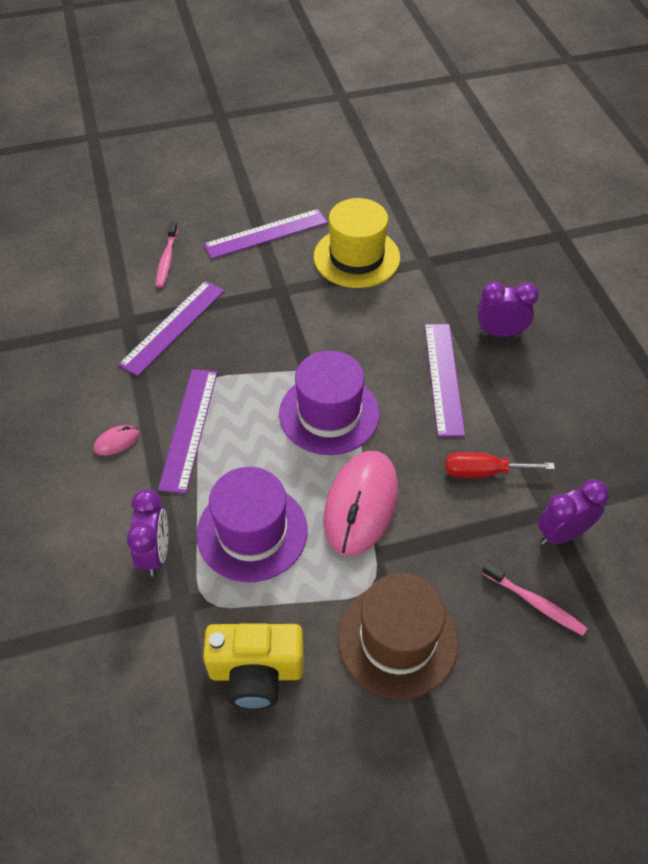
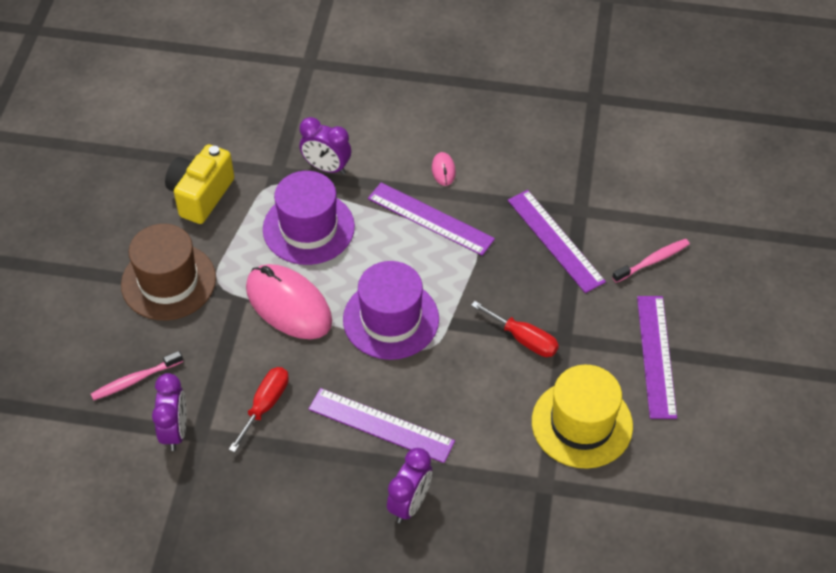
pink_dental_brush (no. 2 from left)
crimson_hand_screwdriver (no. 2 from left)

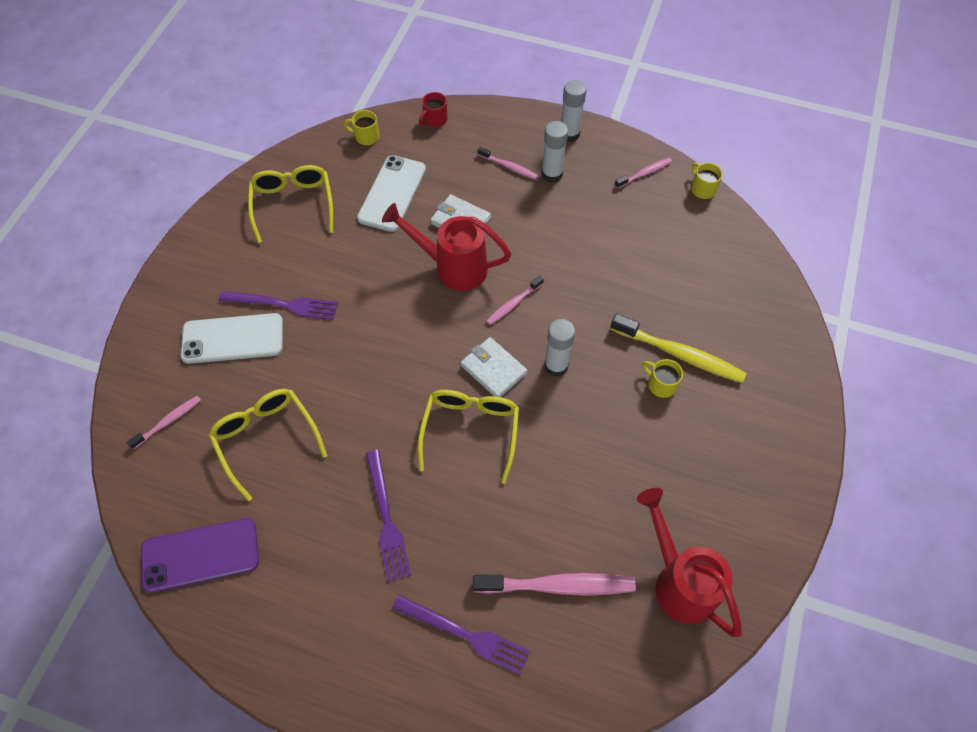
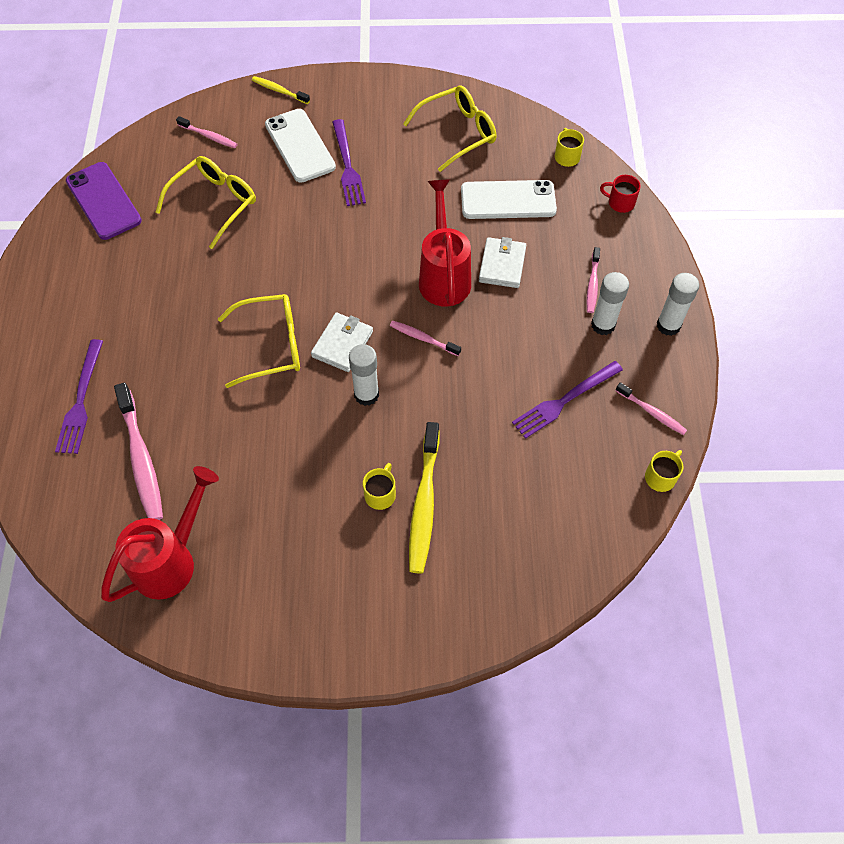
purple_dinner_fork (no. 3 from left)
bright_yellow_dental_brush (no. 1 from left)

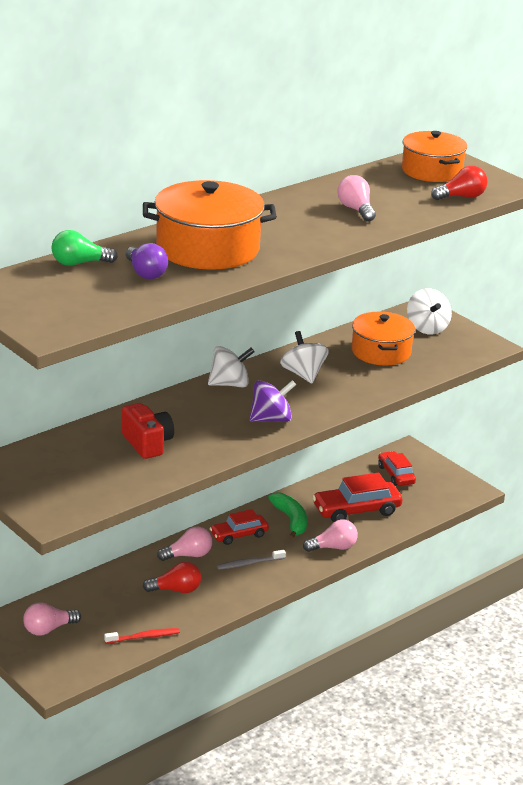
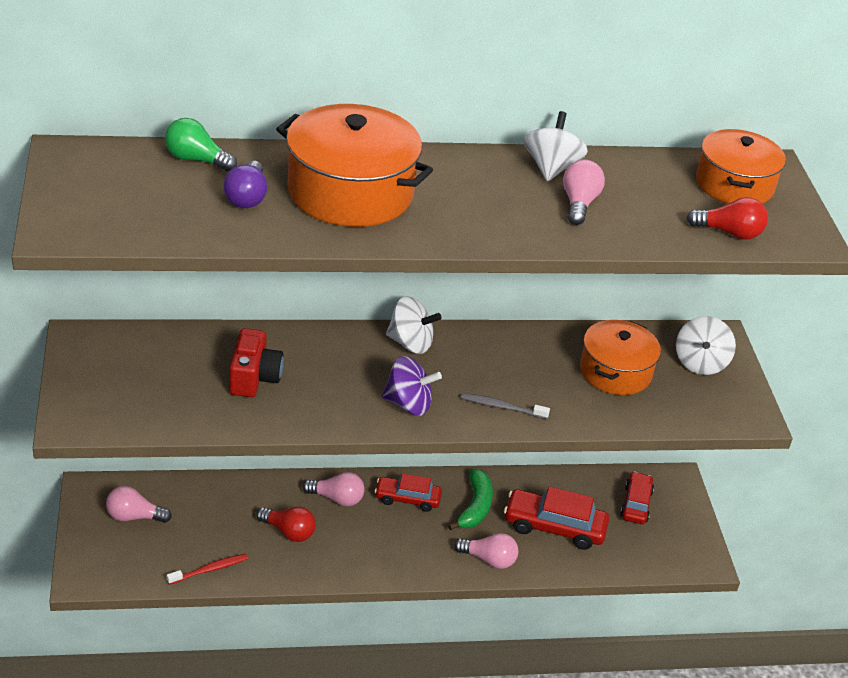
crimson_dental_brush
gray_dental_brush
pure_white_toy_top (no. 2 from left)

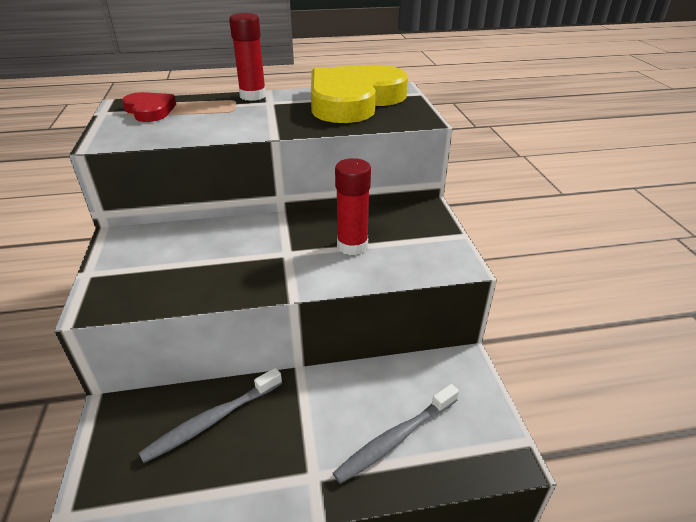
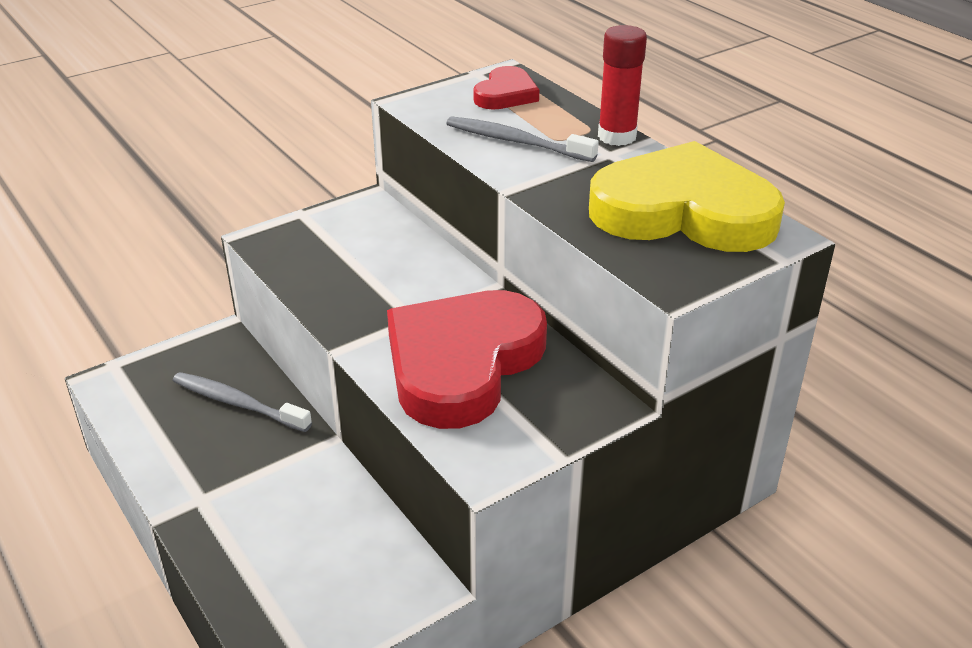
gray_dental_brush (no. 2 from left)
crimson_heart_shape (no. 1 from left)

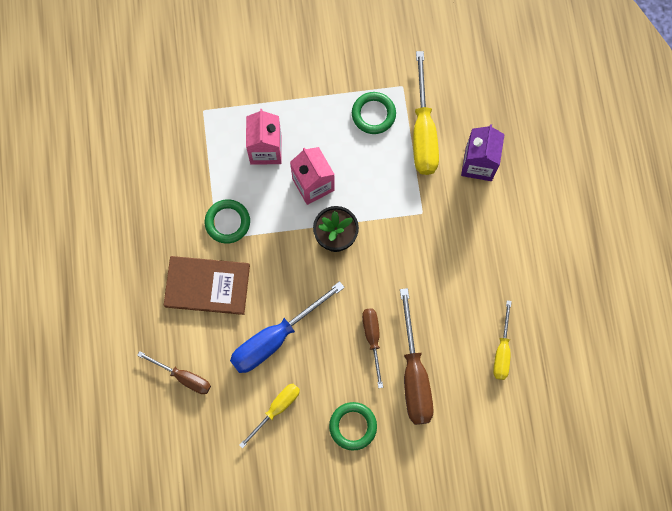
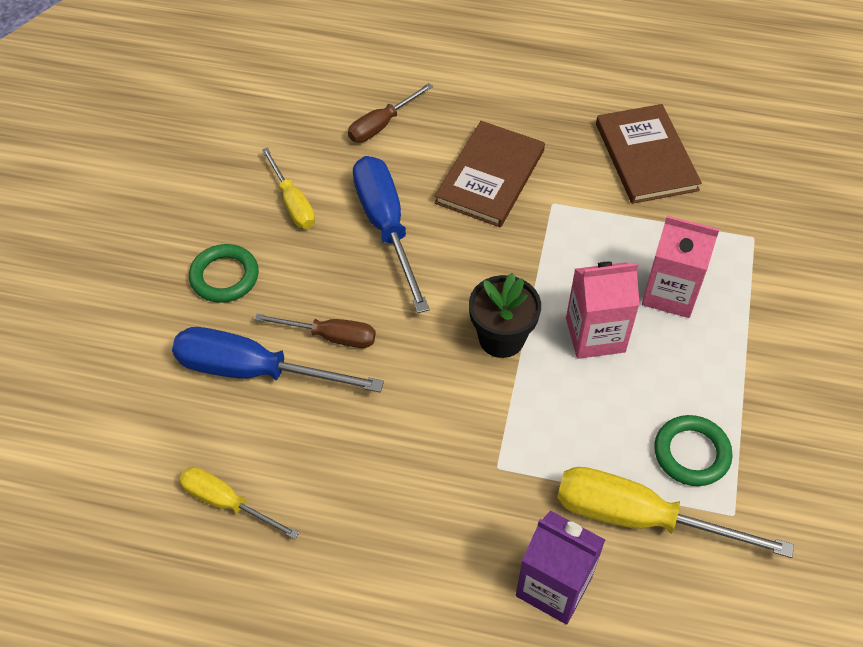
green_ring (no. 1 from left in the first image)
royal_blue_hand_screwdriver (no. 1 from left)
brown_hardback (no. 2 from left)

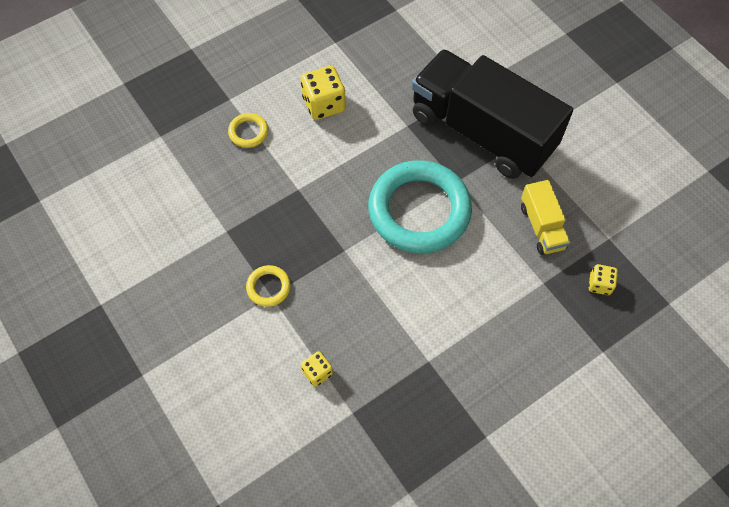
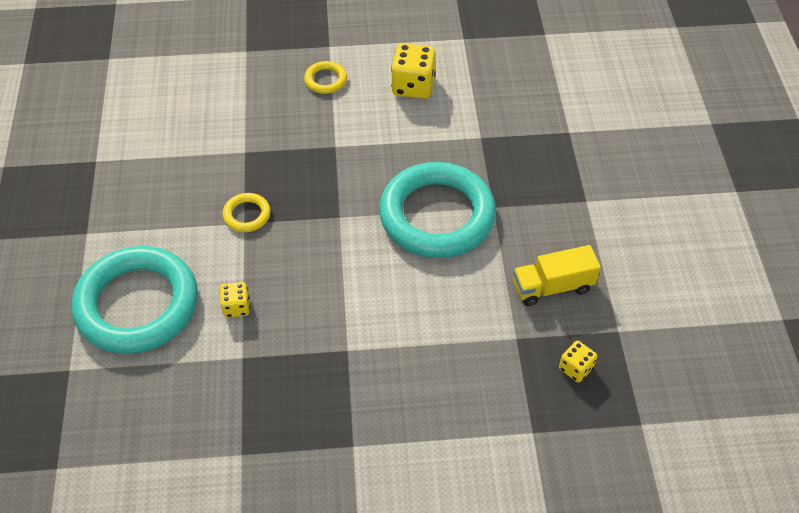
ebony_toy_truck
bright_yellow_toy_truck
aqua_ring (no. 1 from left)

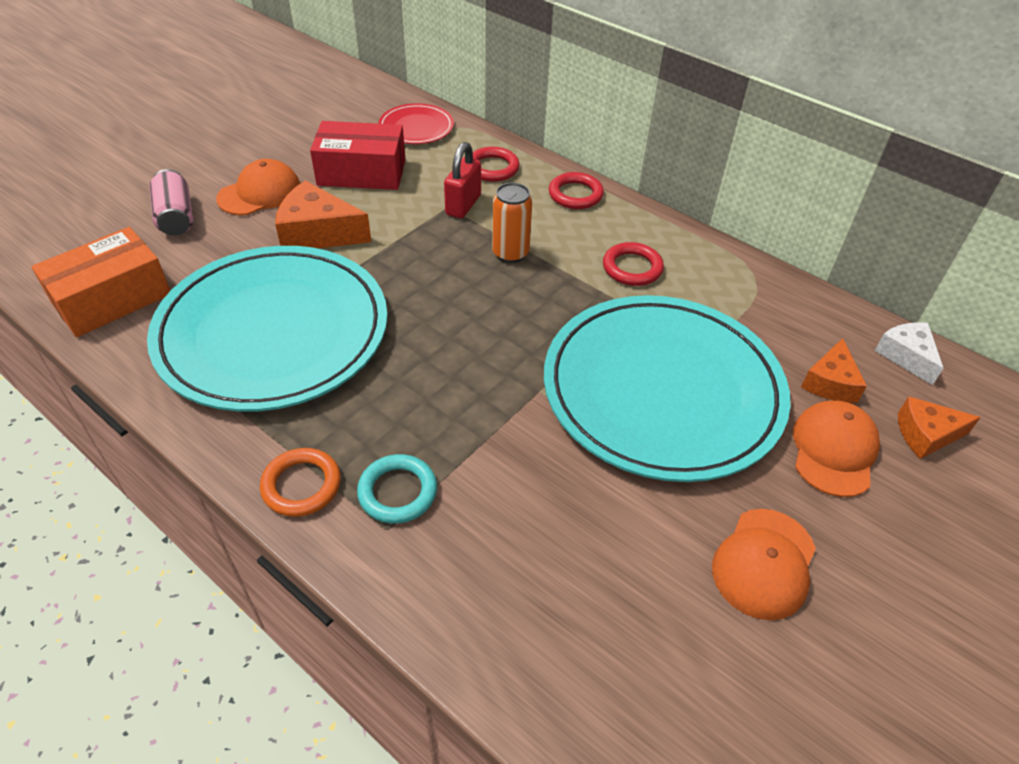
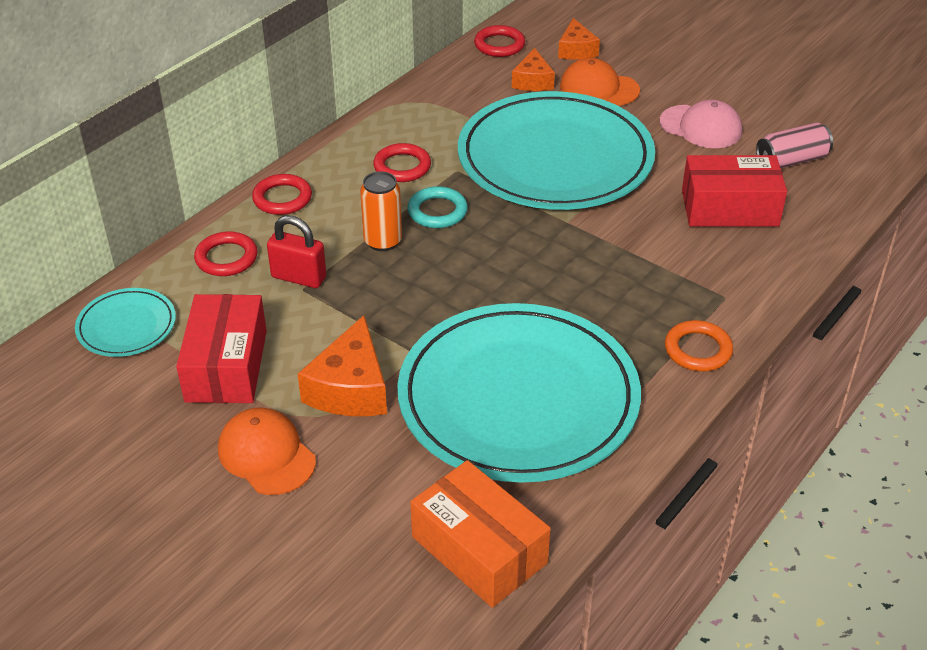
pink_tin
aqua_ring
aqua_dinner_plate (no. 1 from left)
pink_cap
orange_piece_of_cheese (no. 2 from left)
crimson_ring (no. 4 from left)
crimson_parcel (no. 2 from left)

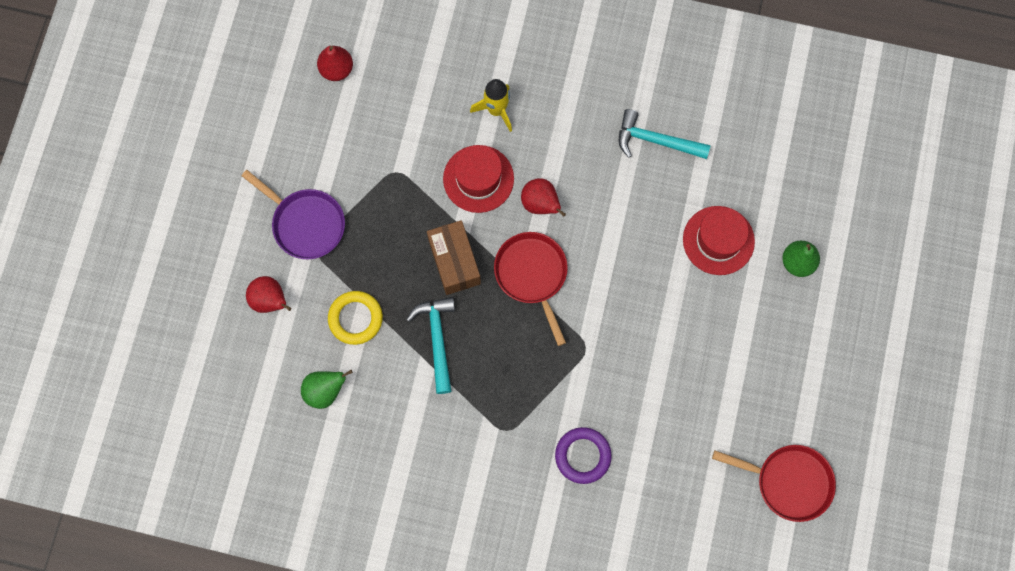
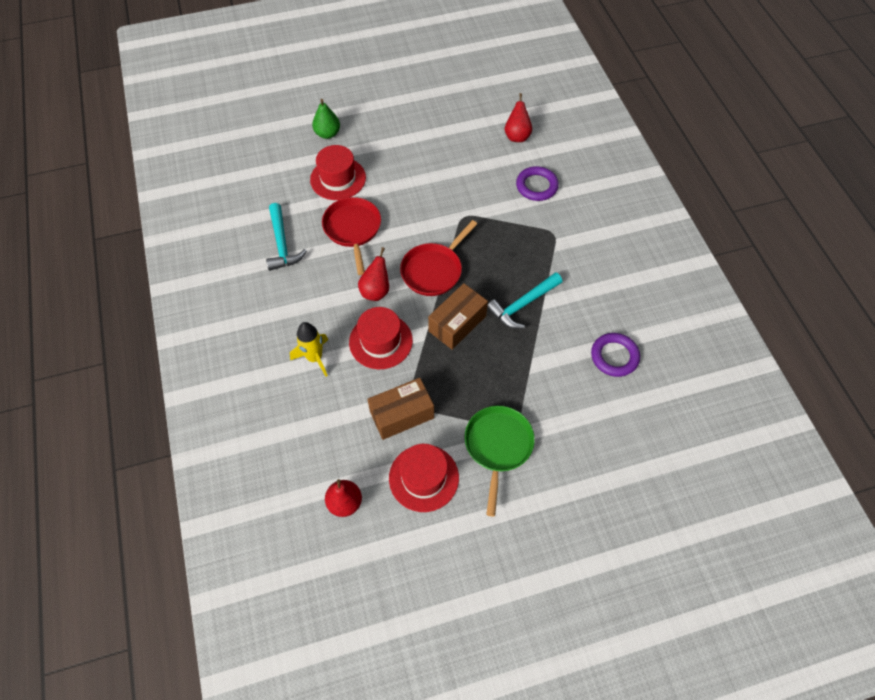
green_frying_pan
crimson_pear_fruit (no. 3 from left)
purple_ring (no. 2 from left)
bright_yellow_ring
crimson_frying_pan (no. 1 from left)
brown_parcel (no. 1 from left)
crimson_tall_hat (no. 3 from left)

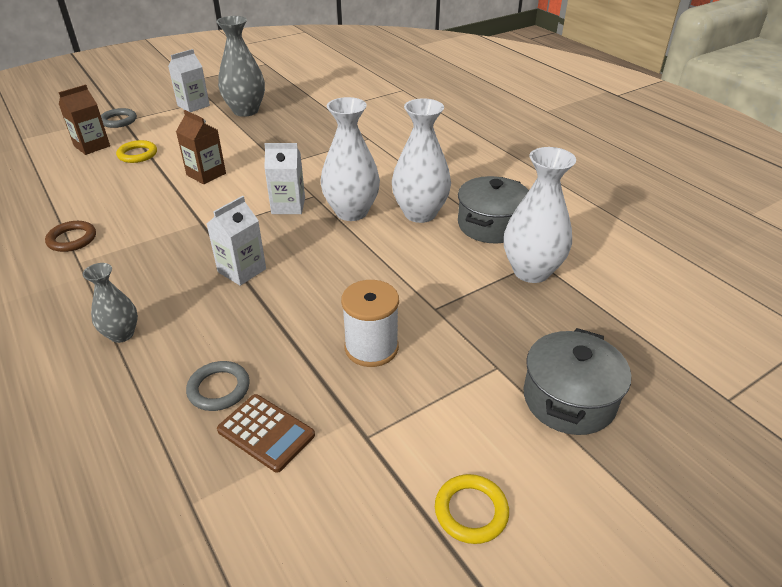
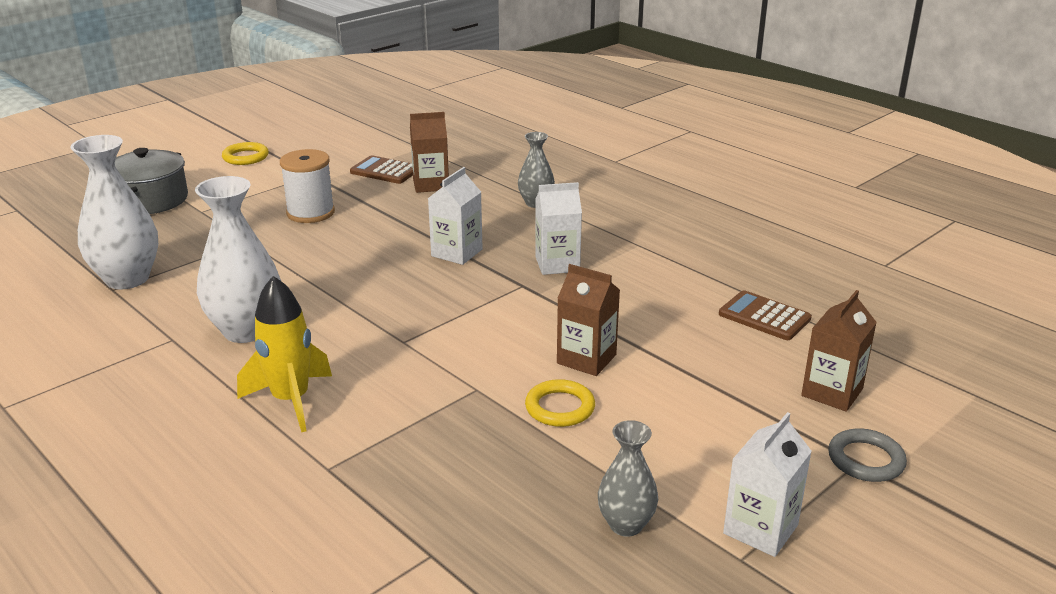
brown_ring
bright_yellow_ring (no. 2 from left)
brown_juice_carton (no. 1 from left)
gray_vase (no. 2 from left)
pure_white_juice_carton (no. 2 from left)
pure_white_vase (no. 1 from left in the first image)
gray_pot (no. 1 from left in the first image)
bright_yellow_spaceship
brown_adding_machine (no. 2 from left)

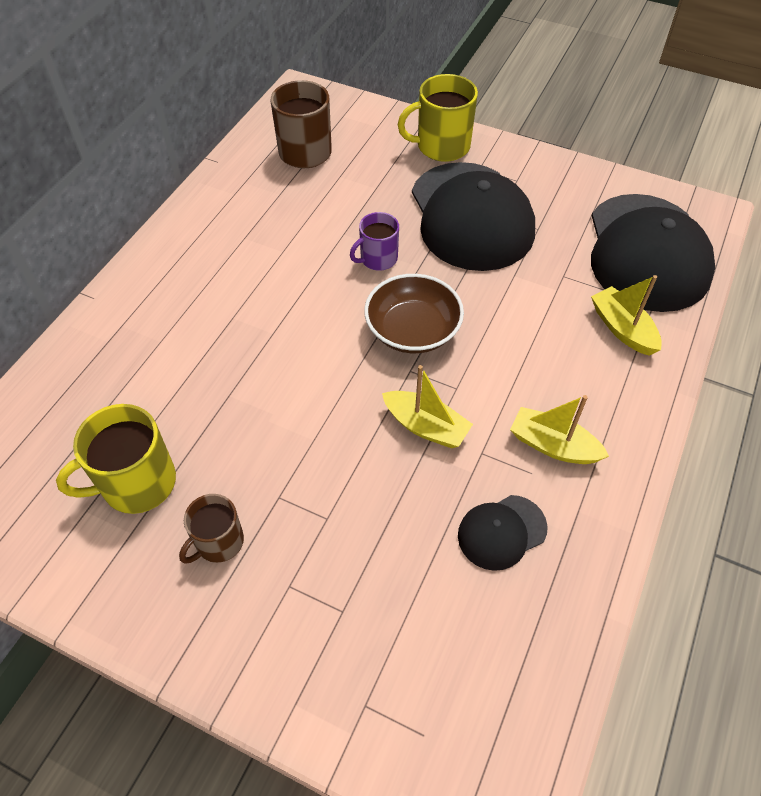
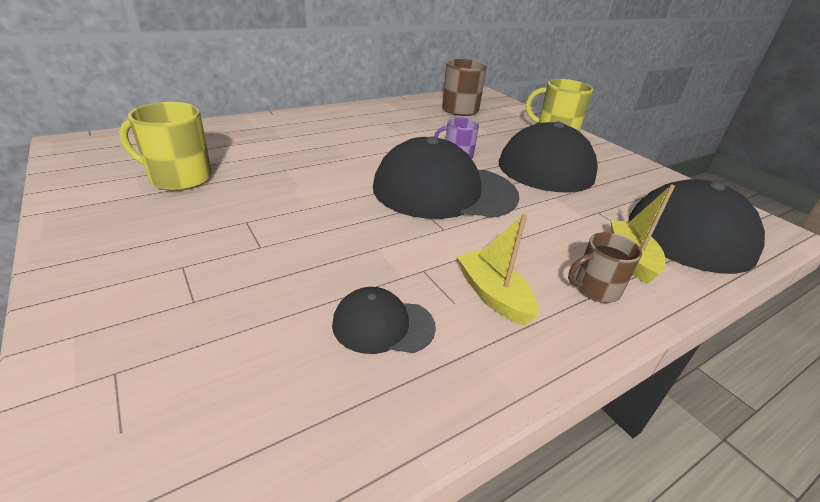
brown_mug (no. 2 from left)
ebony_cap (no. 2 from left)
bright_yellow_boat (no. 1 from left in the first image)

